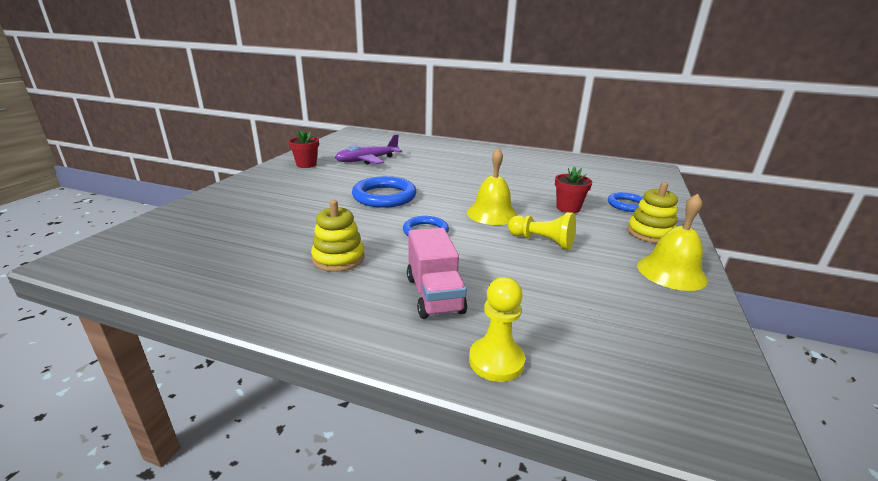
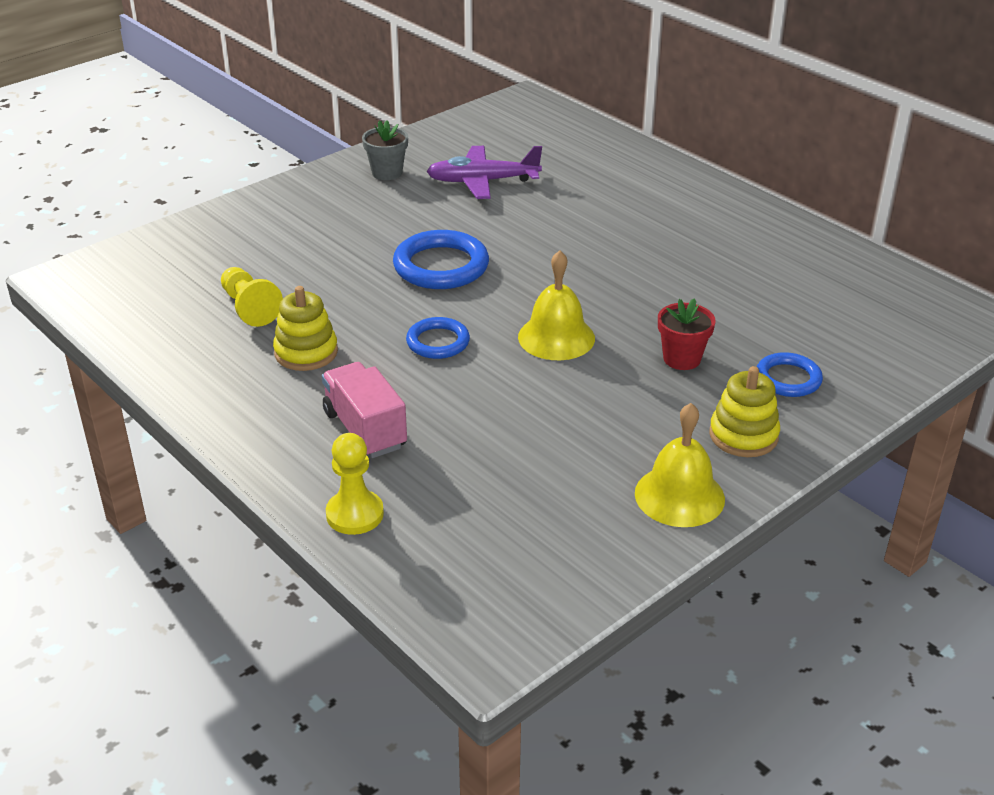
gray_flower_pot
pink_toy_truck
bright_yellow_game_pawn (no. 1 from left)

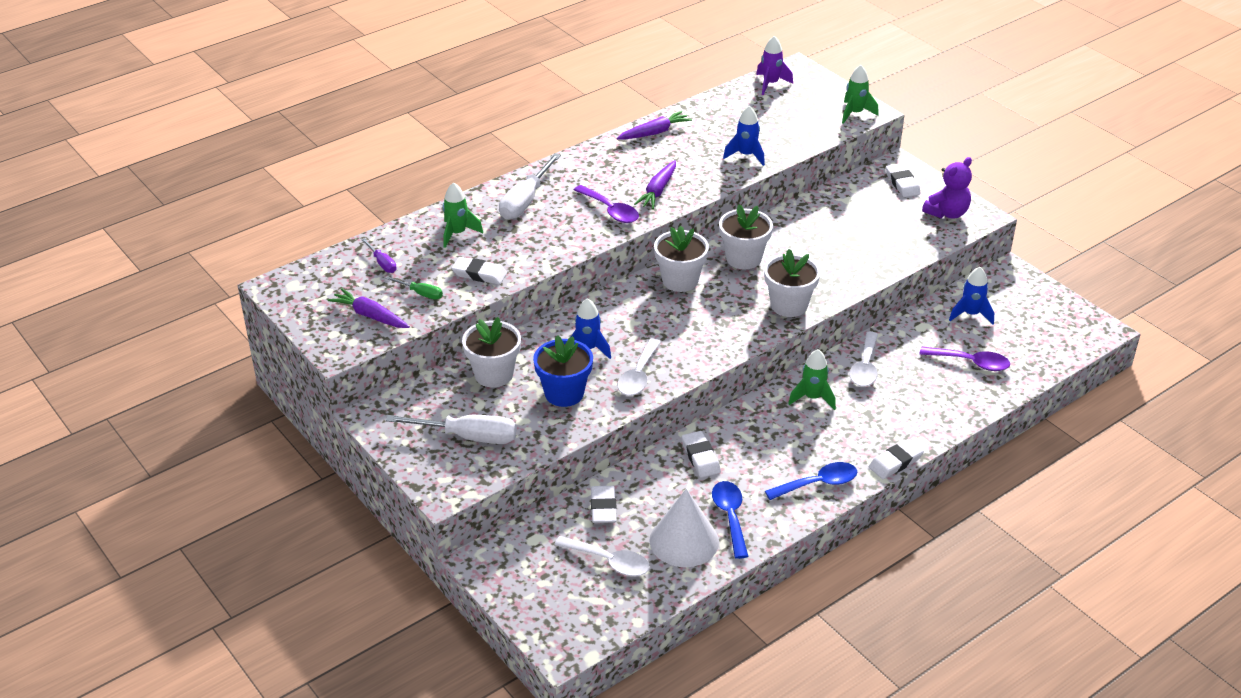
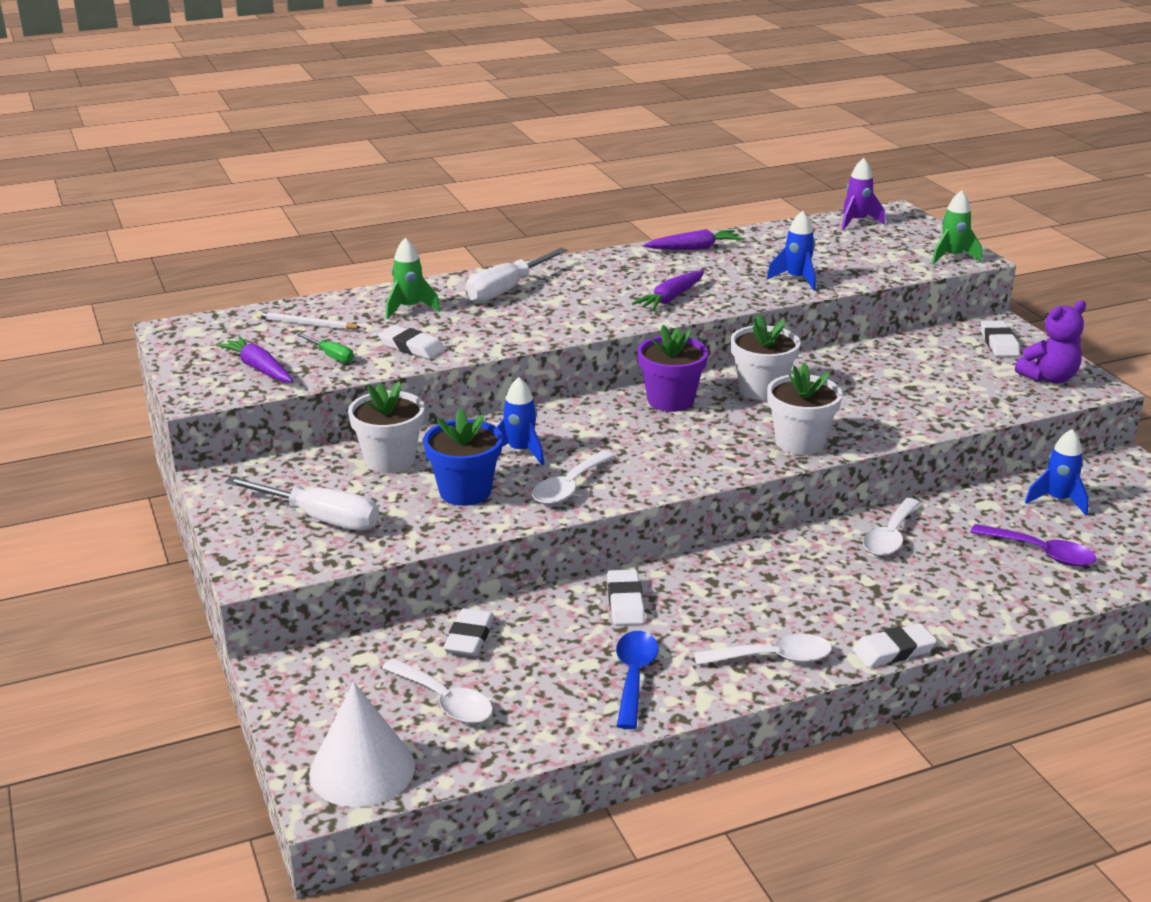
pure_white_wooden_pencil
purple_teaspoon (no. 1 from left in the first image)
pure_white_cone
purple_flower_pot
pure_white_teaspoon (no. 3 from left)
green_spaceship (no. 2 from left in the first image)

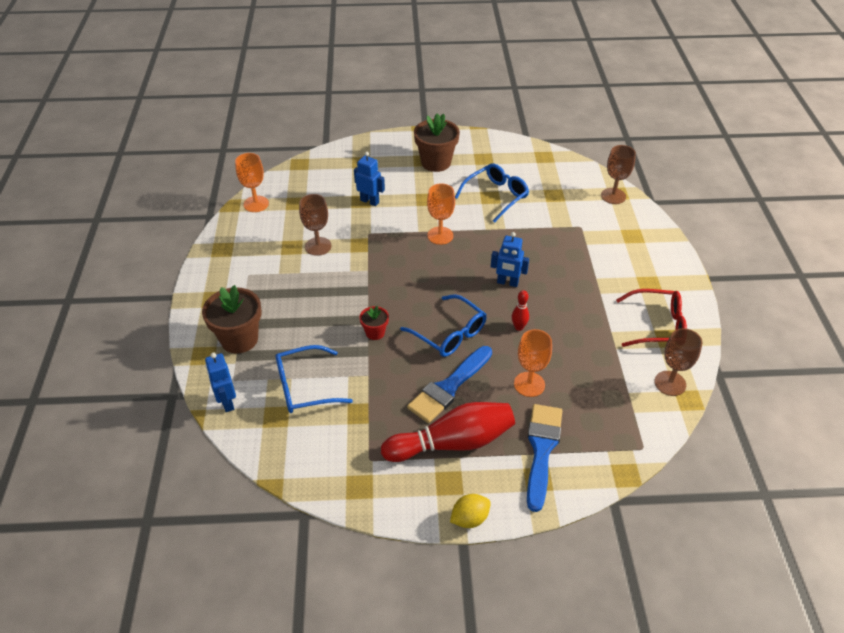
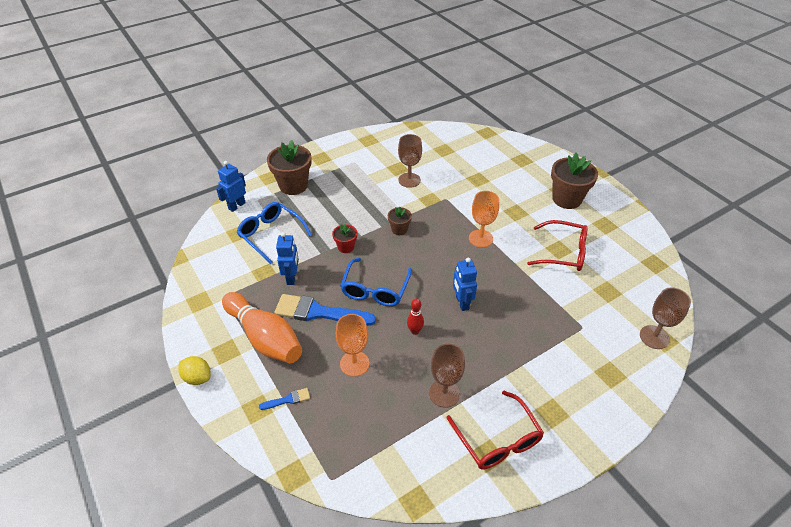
orange_goblet (no. 1 from left in the first image)
royal_blue_toy_robot (no. 2 from left)
orange_skittle
crimson_eyeglasses (no. 2 from left)
royal_blue_paint_brush (no. 1 from left)
brown_goblet (no. 2 from left)
brown_flower_pot (no. 2 from left)

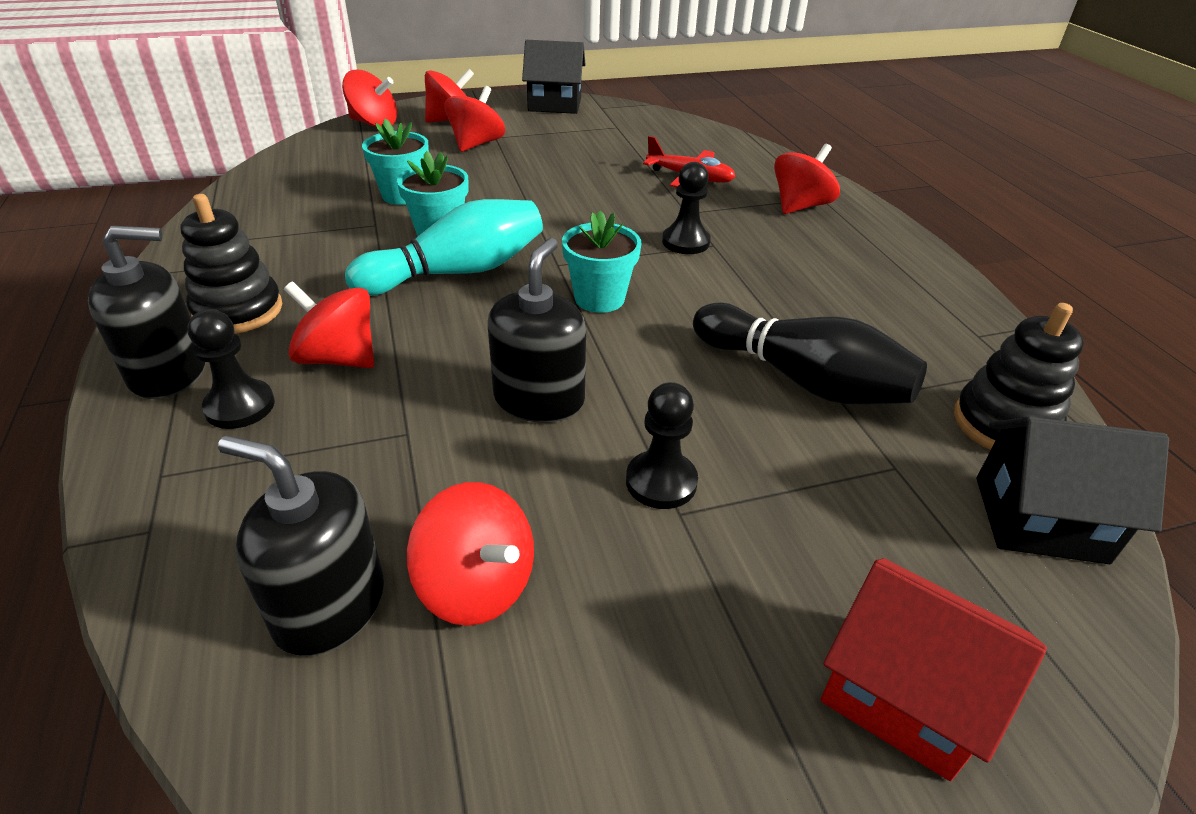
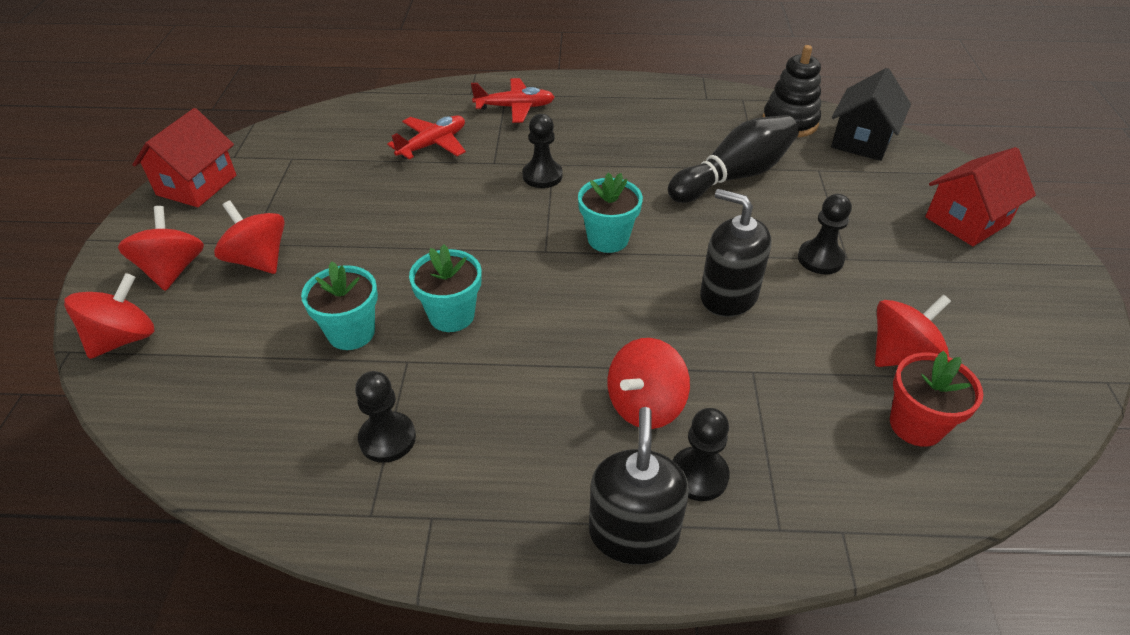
ebony_stacking_rings (no. 1 from left in the first image)
crimson_flower_pot
aqua_skittle
crimson_house (no. 1 from left)
crimson_aeroplane (no. 2 from left)
ebony_game_pawn (no. 1 from left)

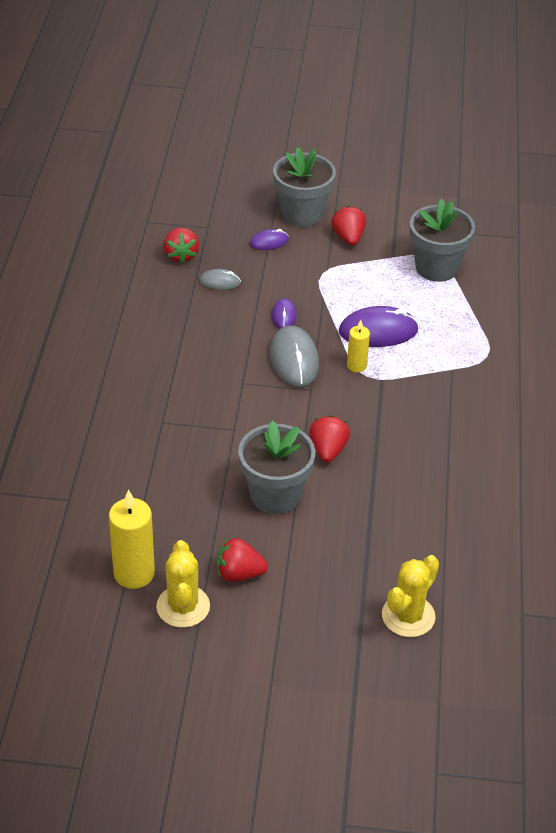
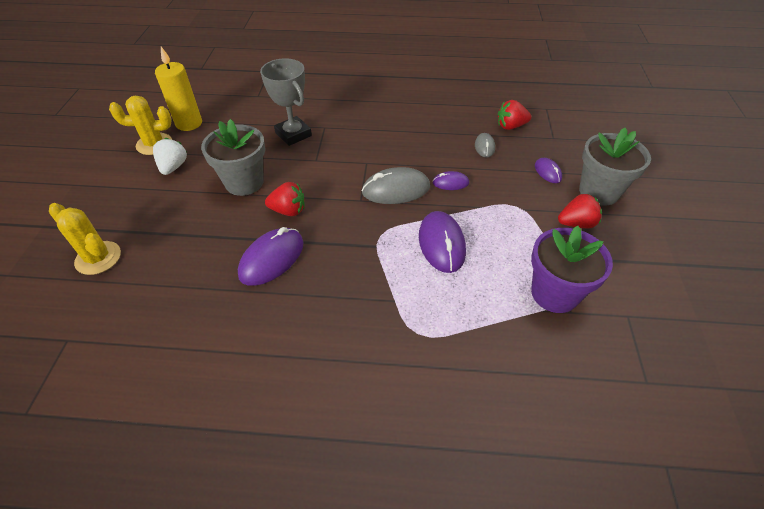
pure_white_strawberry
bright_yellow_candle (no. 2 from left in the first image)
purple_flower_pot
purple_PC_mouse (no. 1 from left)
gray_award_cup

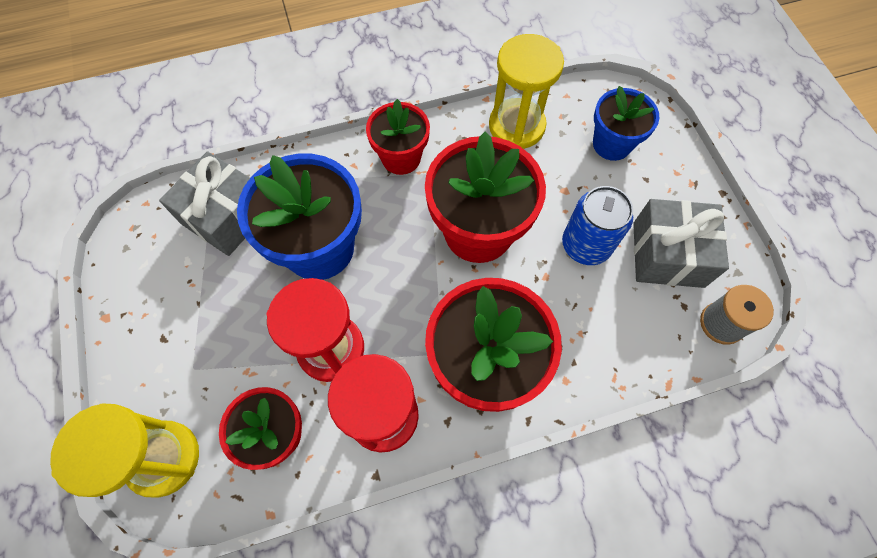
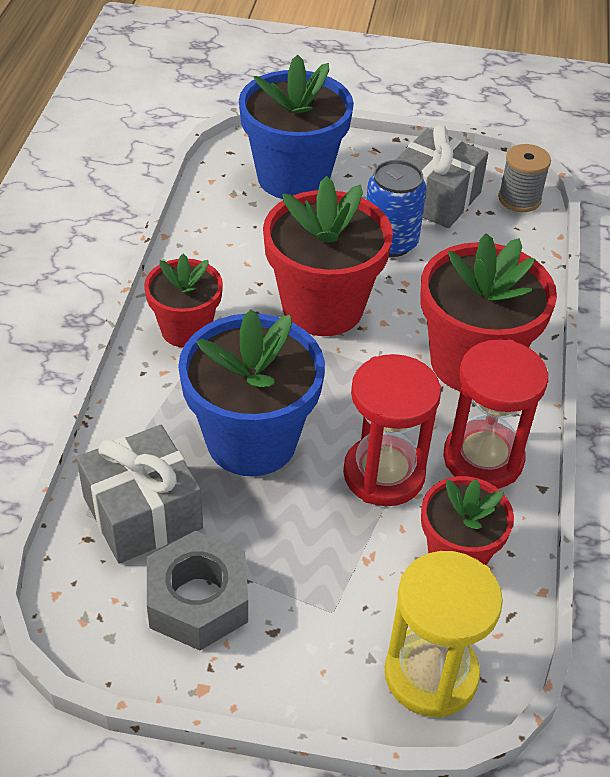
bright_yellow_sand_timer (no. 2 from left in the first image)
royal_blue_flower_pot (no. 2 from left)
gray_hex_nut

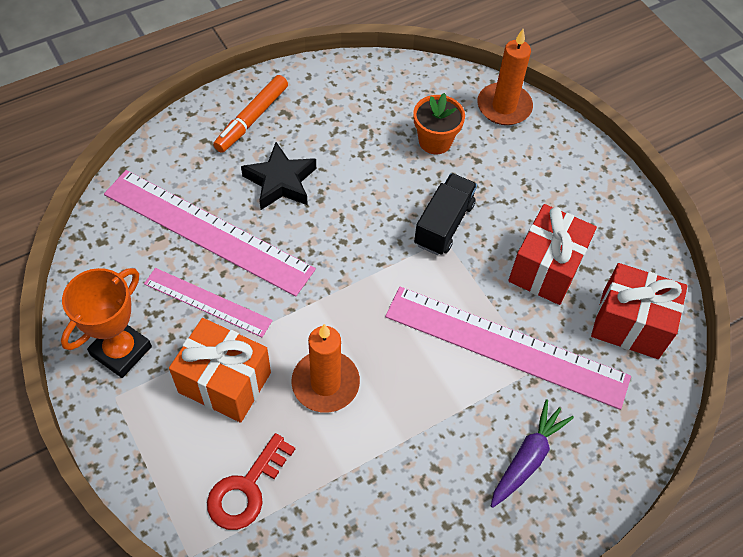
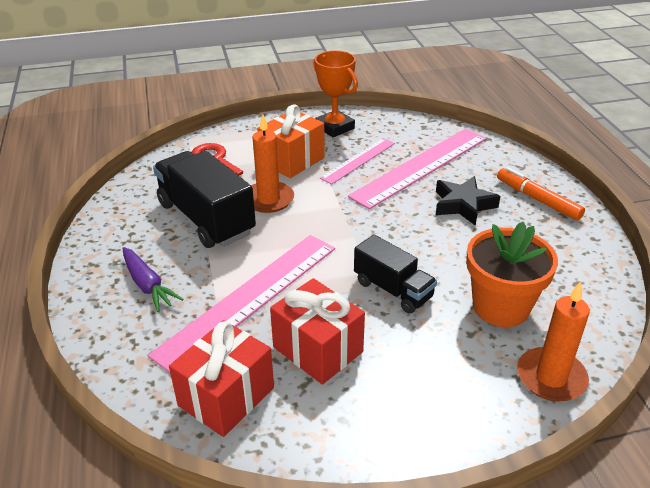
orange_flower_pot
ebony_toy_truck (no. 1 from left)

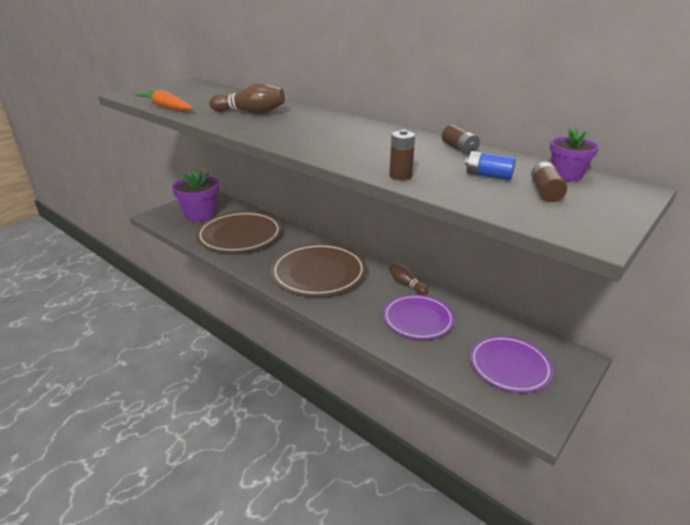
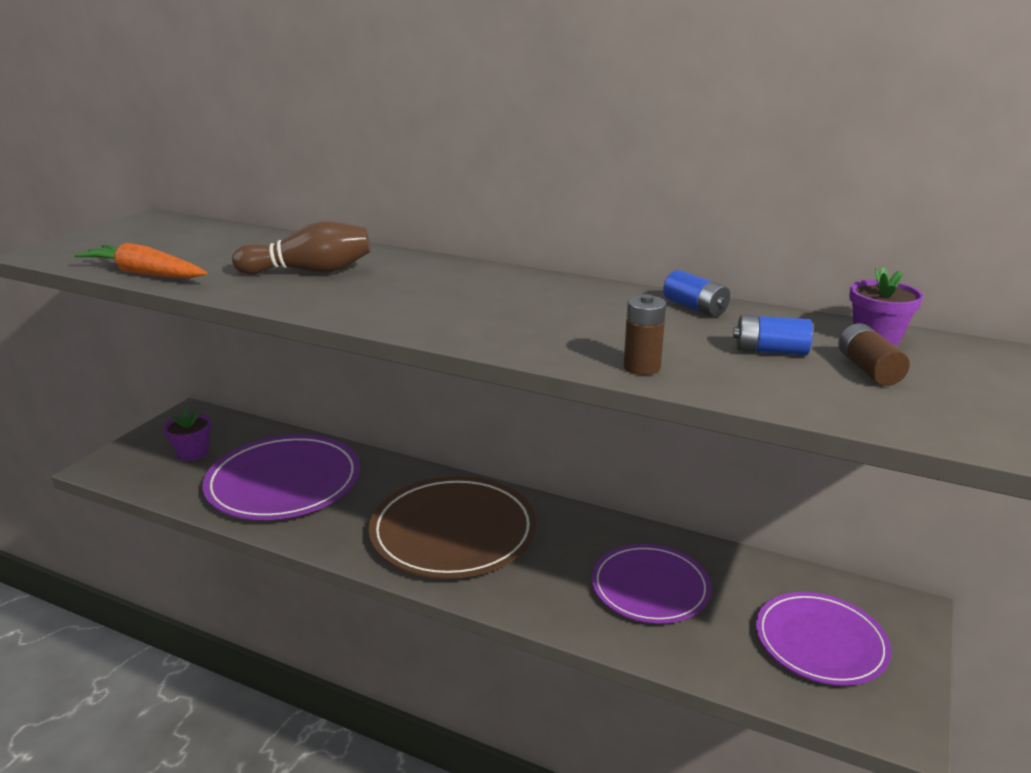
purple_flower_pot (no. 1 from left)
purple_dinner_plate (no. 1 from left)
brown_skittle (no. 2 from left in the first image)
royal_blue_power_cell (no. 1 from left)

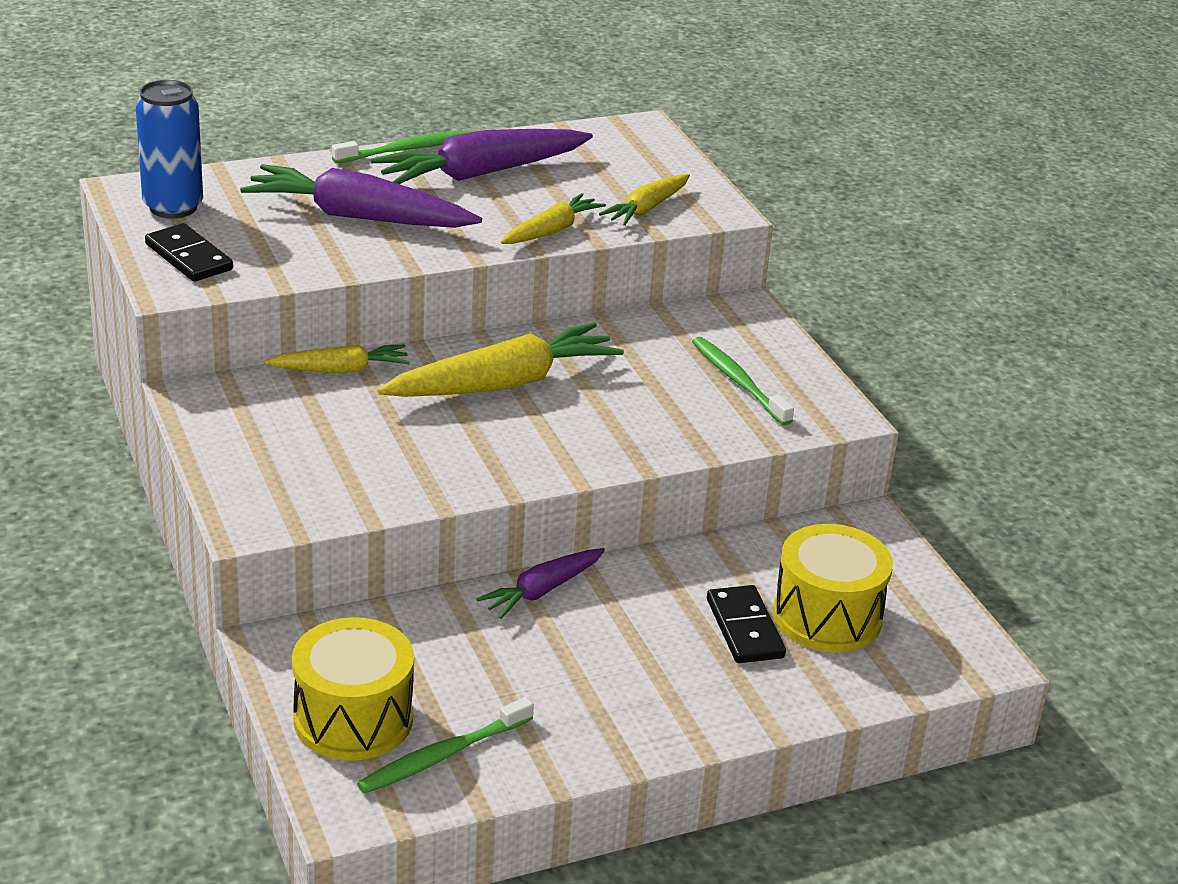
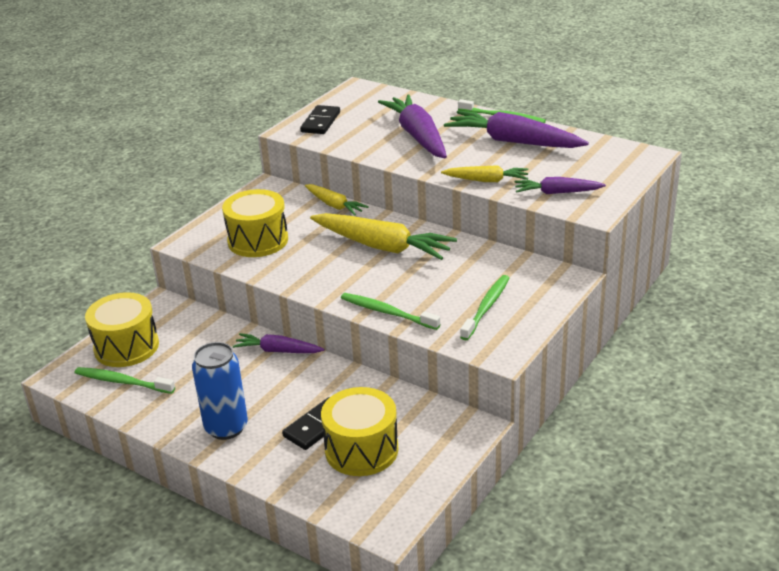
royal_blue_tin
purple_carrot (no. 4 from left)
bright_yellow_snare_drum (no. 2 from left)
green_dental_brush (no. 2 from left)

